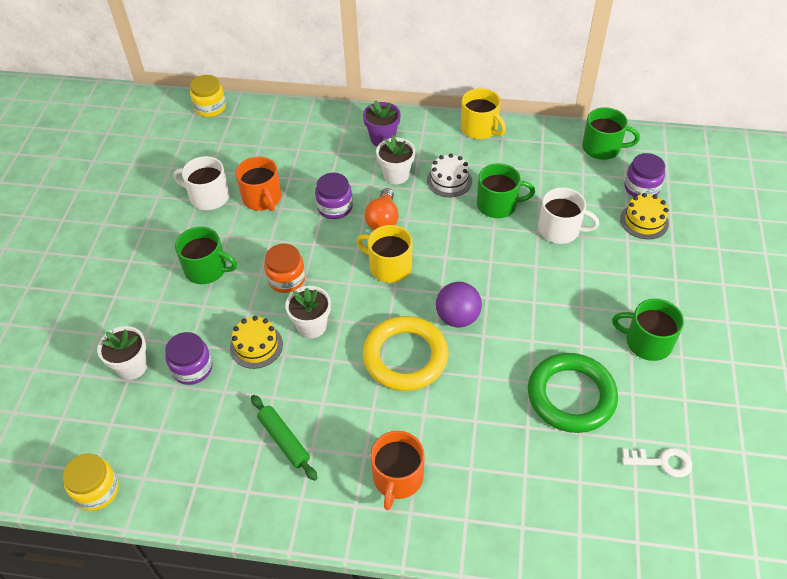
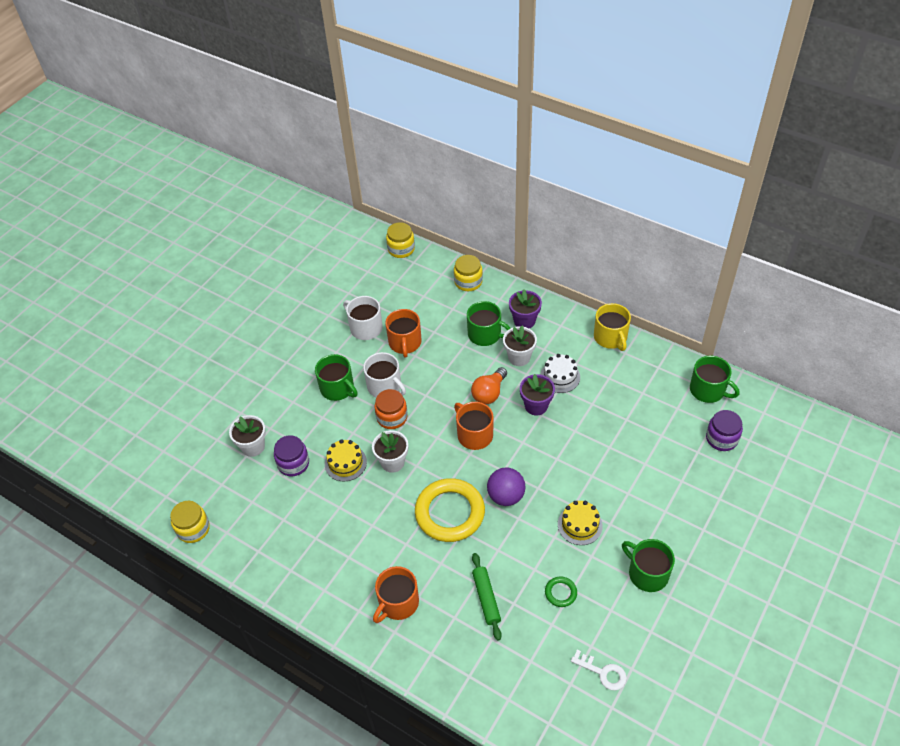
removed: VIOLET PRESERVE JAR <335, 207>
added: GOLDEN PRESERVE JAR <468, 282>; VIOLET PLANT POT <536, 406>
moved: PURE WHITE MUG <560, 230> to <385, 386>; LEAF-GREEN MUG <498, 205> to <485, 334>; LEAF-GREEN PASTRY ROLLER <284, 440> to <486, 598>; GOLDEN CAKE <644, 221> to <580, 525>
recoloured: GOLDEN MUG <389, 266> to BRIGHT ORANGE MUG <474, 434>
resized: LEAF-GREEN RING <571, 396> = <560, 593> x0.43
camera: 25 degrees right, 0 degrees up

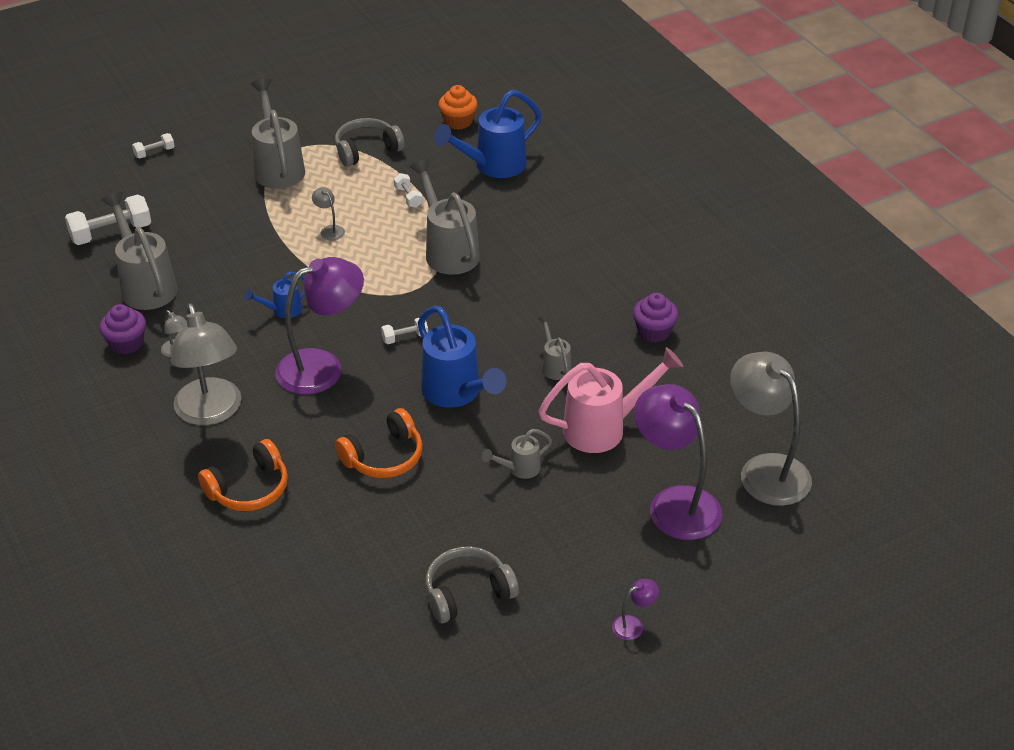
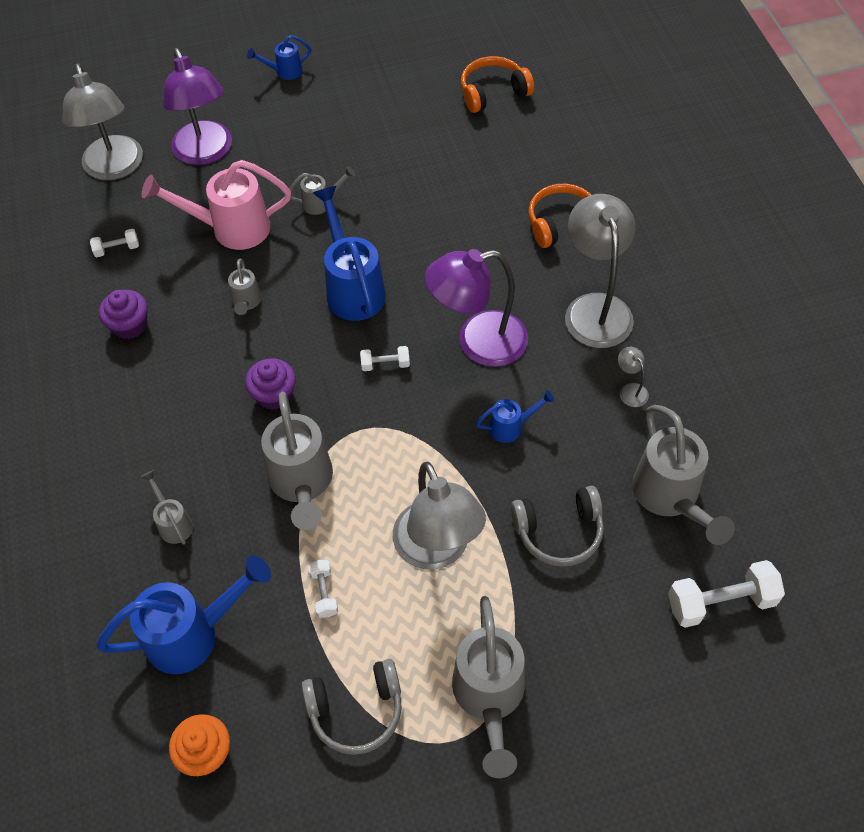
added: GRAY WATERING CAN <173, 522>
moved: PURE WHITE DUMBBELL <154, 152> to <117, 249>; VIOLET MUFFIN <126, 343> to <274, 395>; BRIGHT ORANGE HEADSET <384, 457> to <493, 92>; GRAY HEADSET <467, 593> to <559, 532>
replaced: VIOLET DESK LAMP <633, 625> to COBALT WATERING CAN <284, 72>
resized: GRAY DESK LAMP <329, 230> = <437, 550> x2.47
camera: 165 degrees left, 15 degrees up

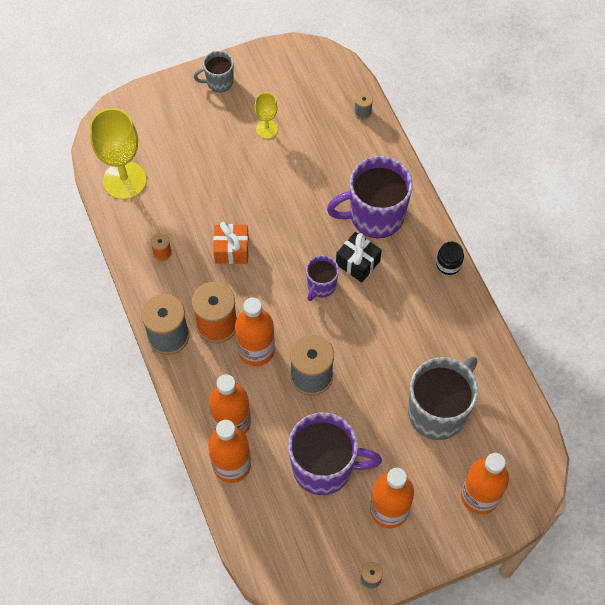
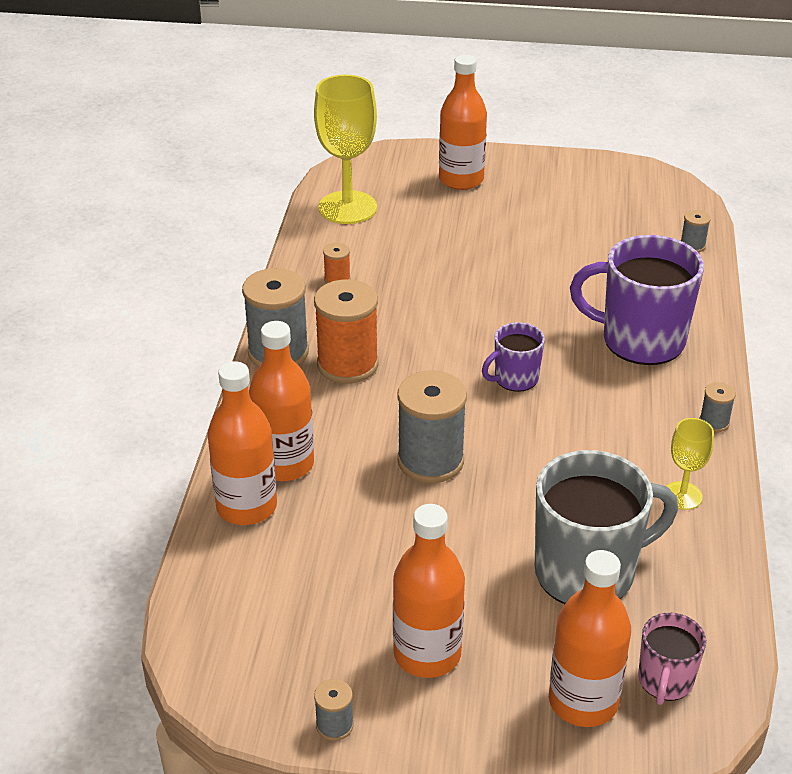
removed: GRAY MUG <219, 82>; BRIGHT ORANGE WRAPPED GIFT <231, 250>; VIOLET MUG <324, 467>; BLACK WRAPPED GIFT <357, 263>
added: ROSY MUG <665, 681>
moved: BRIGHT ORANGE DRINK BOTTLE <256, 350> to <461, 180>; GOLDEN CHALICE <267, 129> to <682, 496>
replaced: BLACK PRESERVE JAR <448, 264> to GRAY BOBBIN <714, 422>
camera: 30 degrees right, 25 degrees down

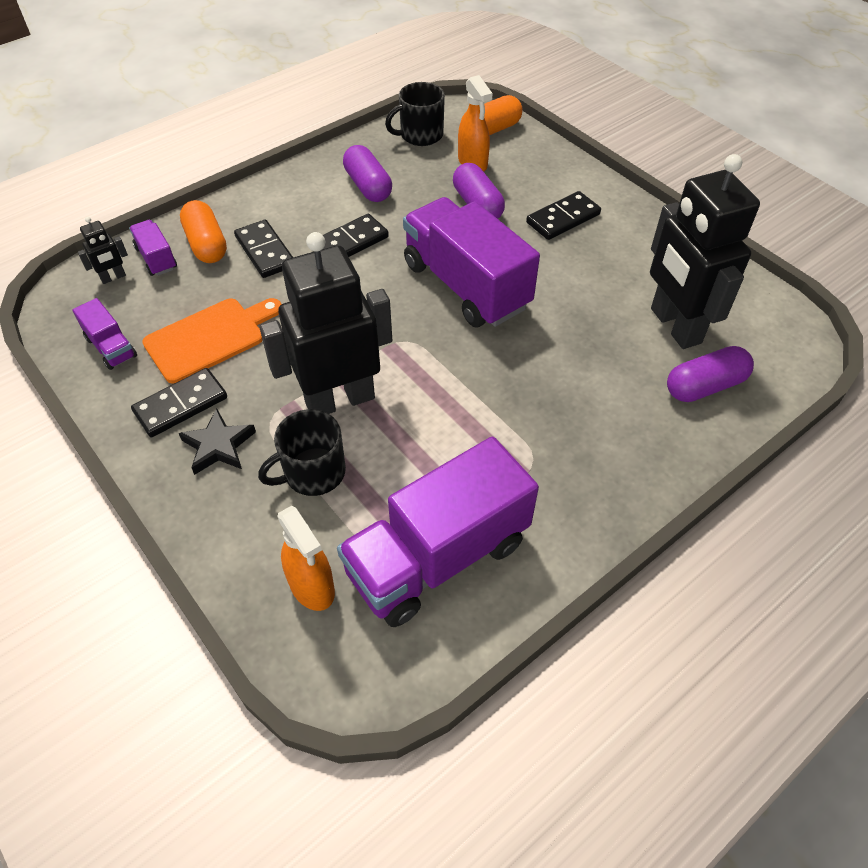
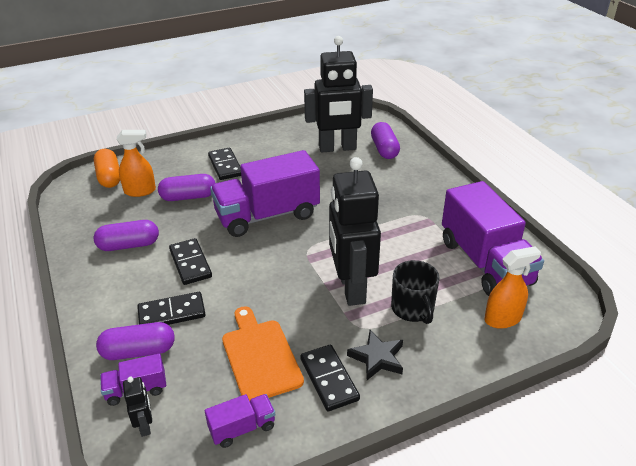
removed: BLACK MUG <420, 135>
recoloured: BRIGHT ORANGE PILL <206, 244> to VIOLET PILL <139, 351>
camera: 75 degrees left, 15 degrees down

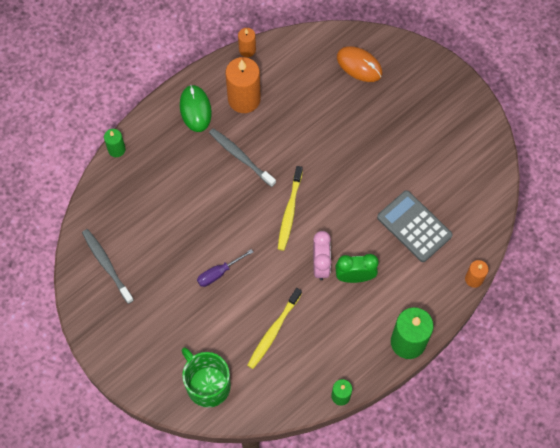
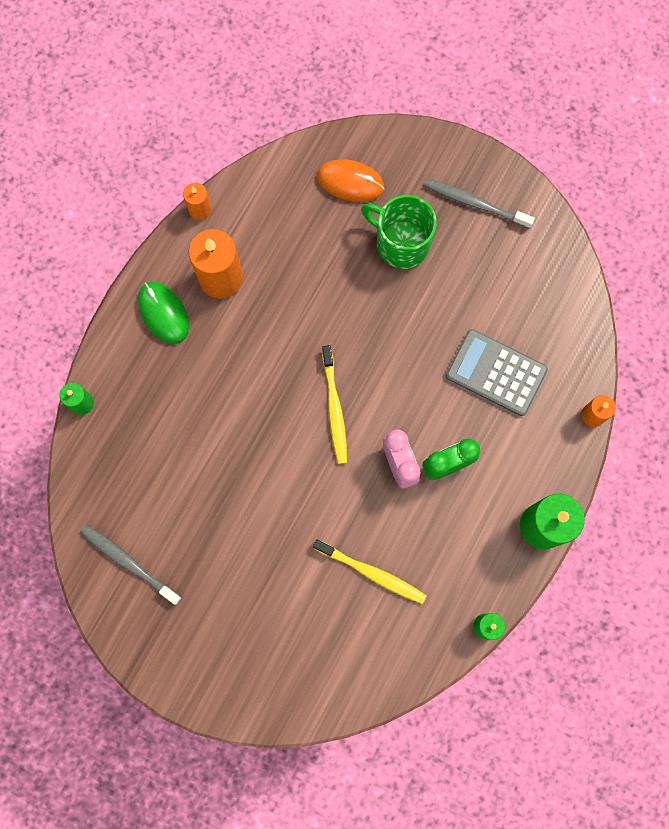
removed: VIOLET FLAT SCREWDRIVER <218, 273>
moved: LEAF-GREEN MUG <207, 385> to <401, 243>; GRAY TOOTH BRUSH <240, 156> to <475, 203>
turned: GOLDEN TOOTH BRUSH <273, 331> = <372, 573> 75 degrees counterclockwise
camera: 20 degrees left, 10 degrees up

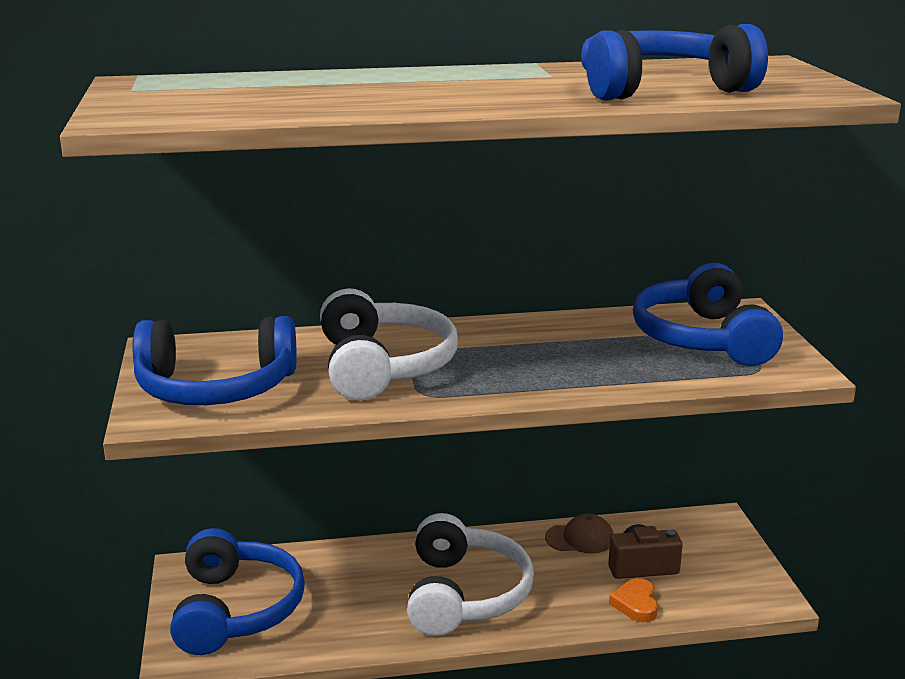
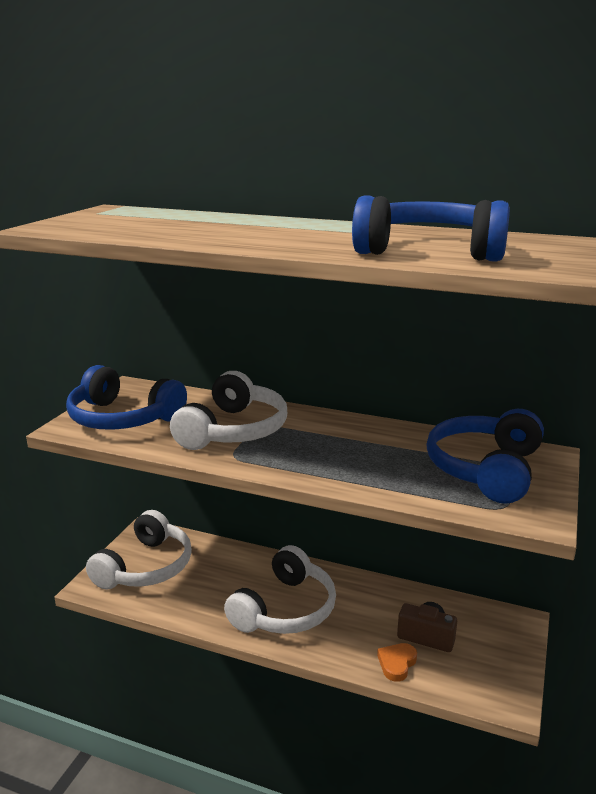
removed: RUSSET BASEBALL CAP <580, 538>
recoloured: COBALT HEADSET <236, 610> to PURE WHITE HEADSET <146, 567>
camera: 30 degrees right, 0 degrees up

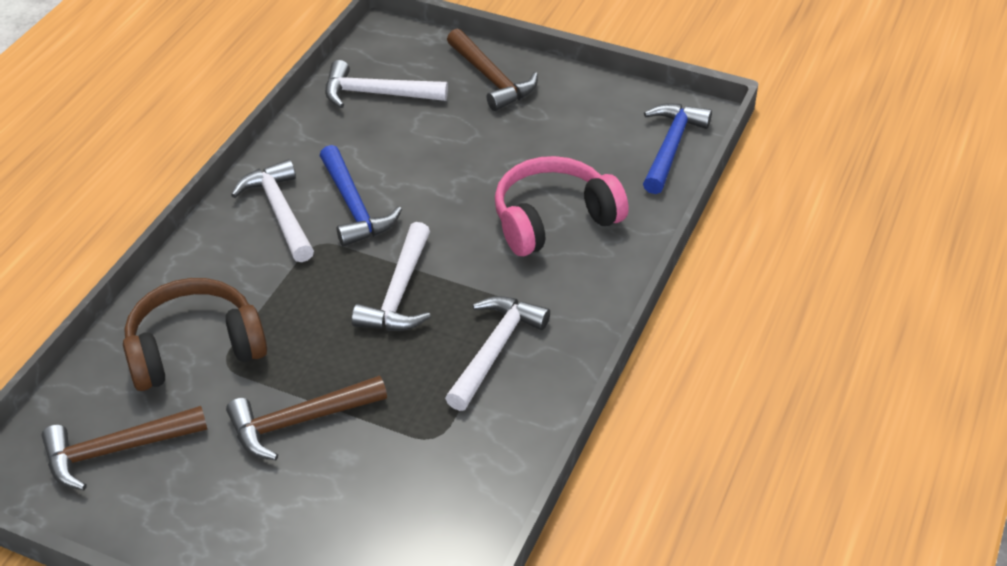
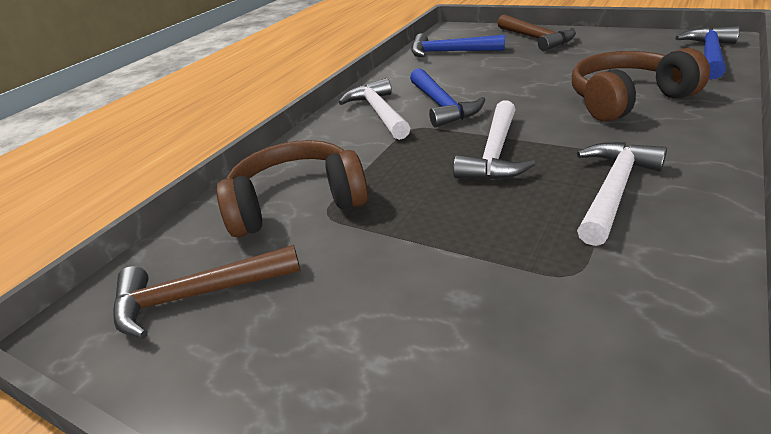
removed: RUSSET CARPENTER'S HAMMER <299, 422>
recoloured: PURE WHITE CARPENTER'S HAMMER <376, 94> to COBALT CARPENTER'S HAMMER <449, 52>; ROSY HEADSET <553, 219> to RUSSET HEADSET <627, 100>
camera: 10 degrees right, 10 degrees down

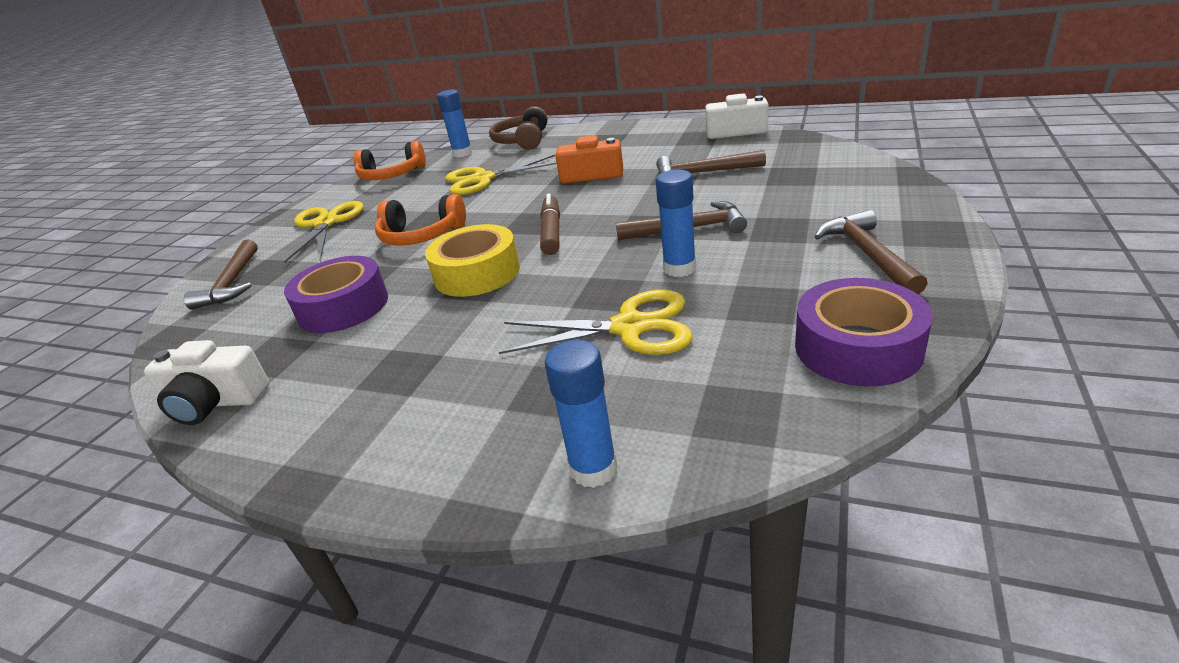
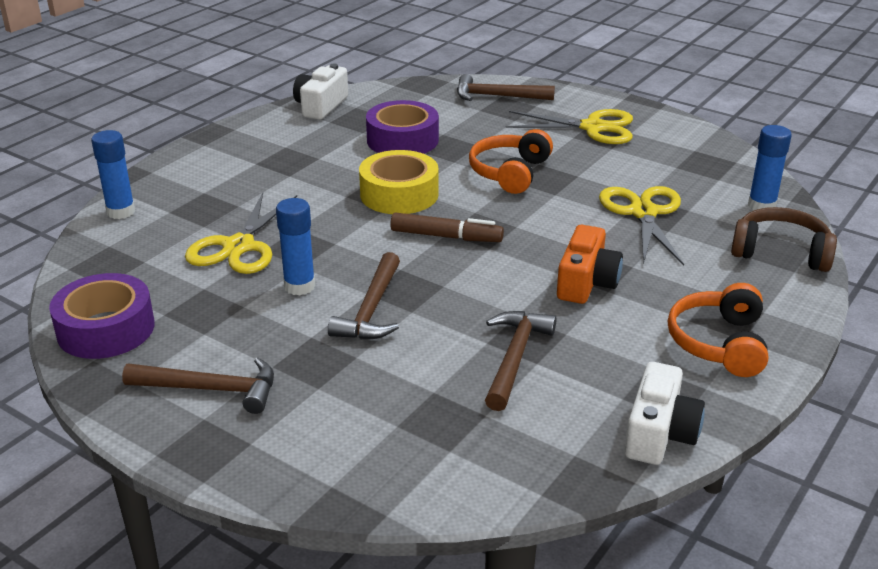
moved: BRIGHT ORANGE HEADSET <392, 175> to <719, 343>
camera: 100 degrees right, 0 degrees up

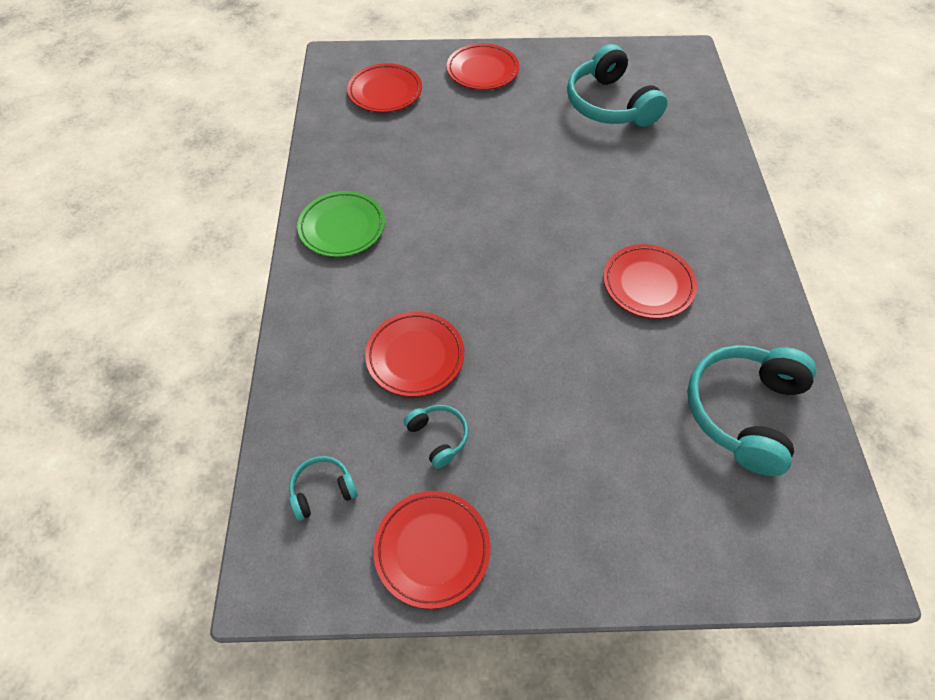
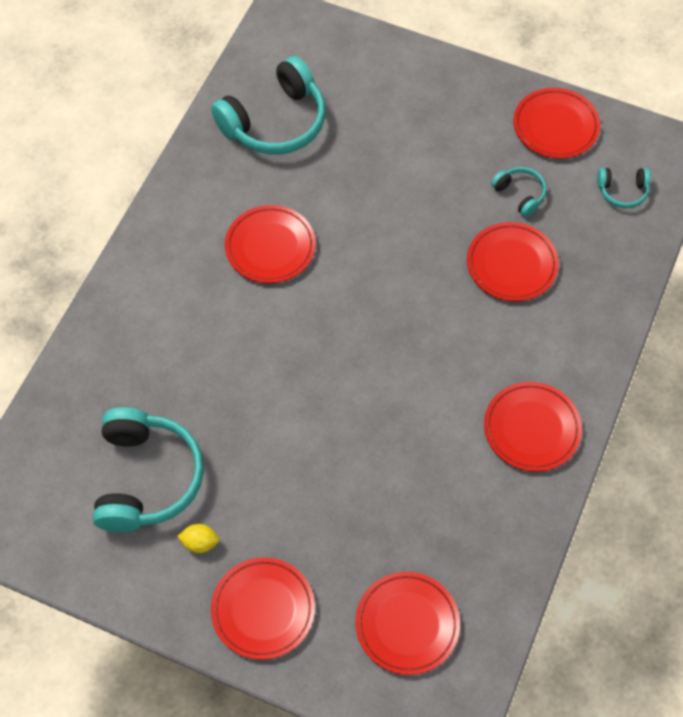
added: GOLDEN CITRUS FRUIT <200, 543>
recoloured: LEAF-GREEN PLATE <342, 227> to RED PLATE <531, 429>
turned: TURQUOISE HEADSET <438, 437> = <520, 194> 150 degrees clockwise
camera: 155 degrees left, 5 degrees up

